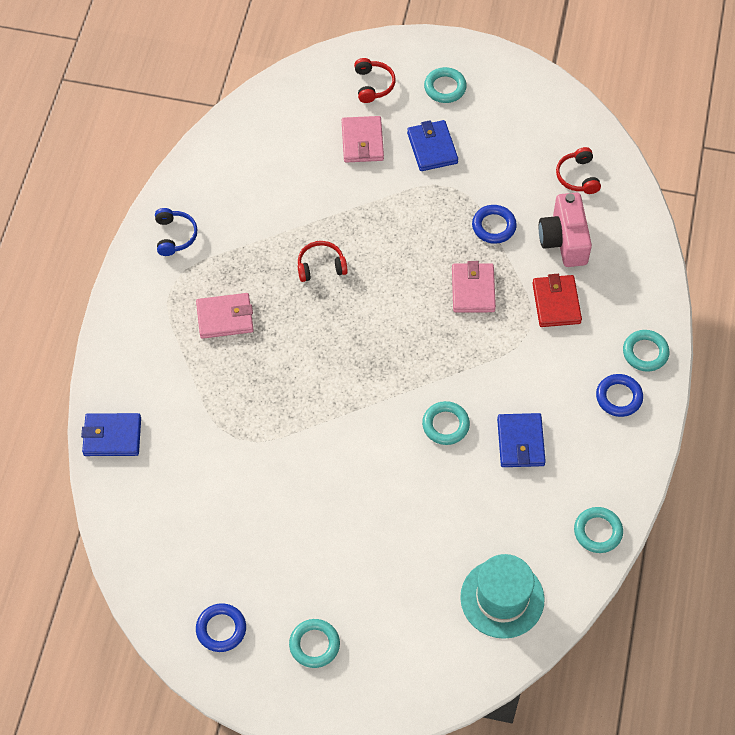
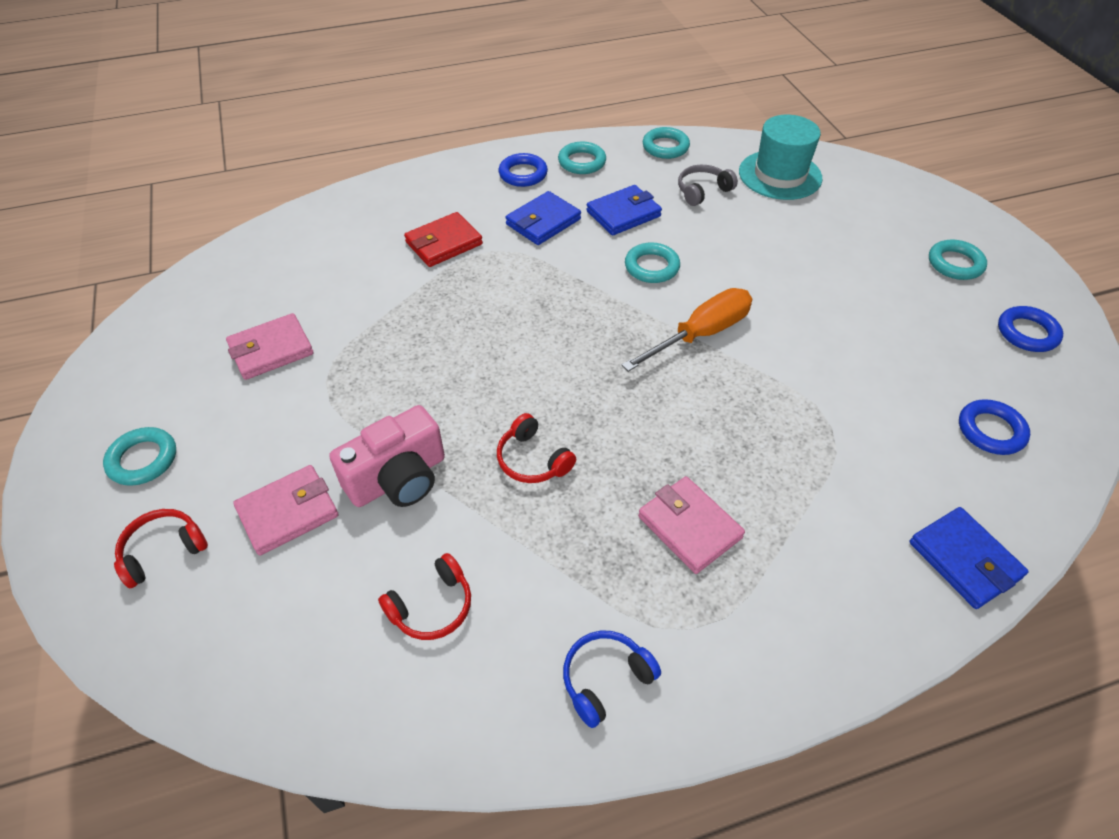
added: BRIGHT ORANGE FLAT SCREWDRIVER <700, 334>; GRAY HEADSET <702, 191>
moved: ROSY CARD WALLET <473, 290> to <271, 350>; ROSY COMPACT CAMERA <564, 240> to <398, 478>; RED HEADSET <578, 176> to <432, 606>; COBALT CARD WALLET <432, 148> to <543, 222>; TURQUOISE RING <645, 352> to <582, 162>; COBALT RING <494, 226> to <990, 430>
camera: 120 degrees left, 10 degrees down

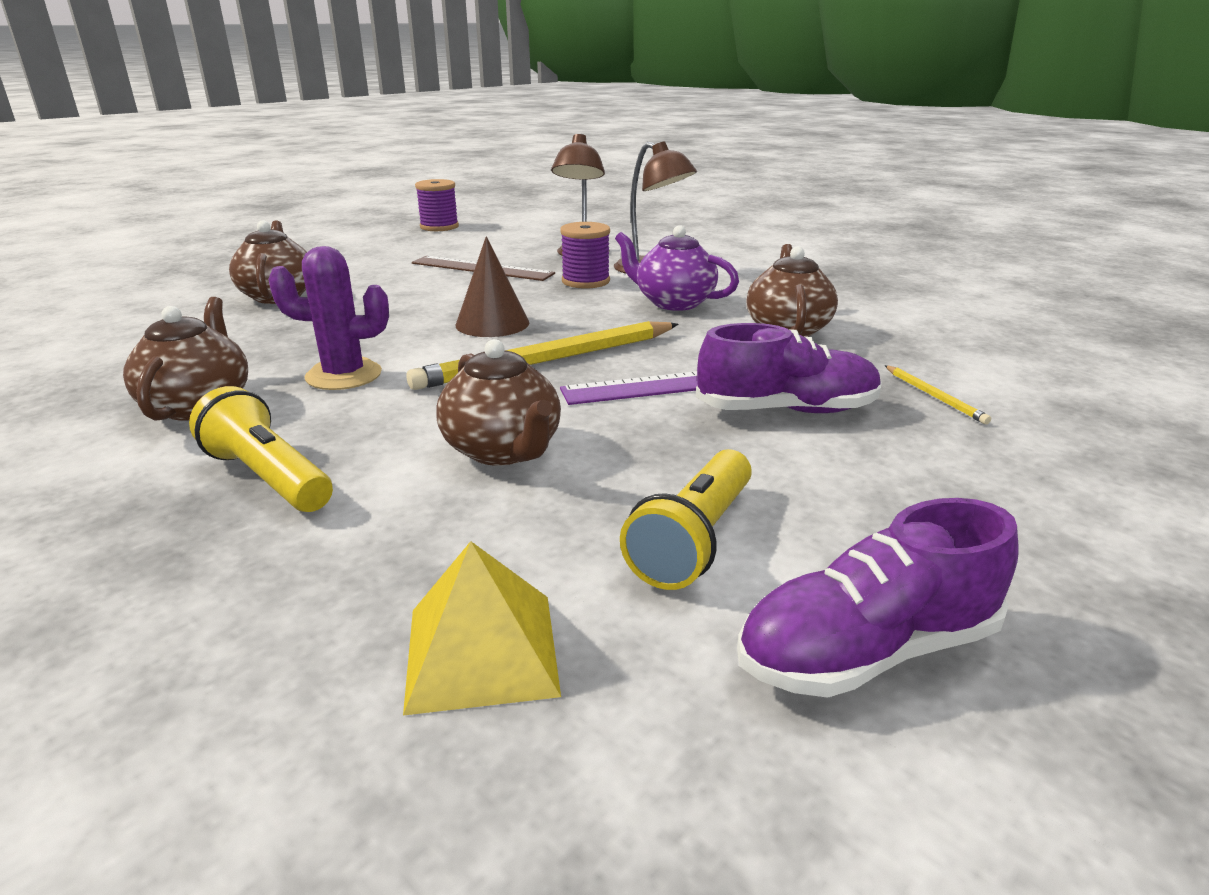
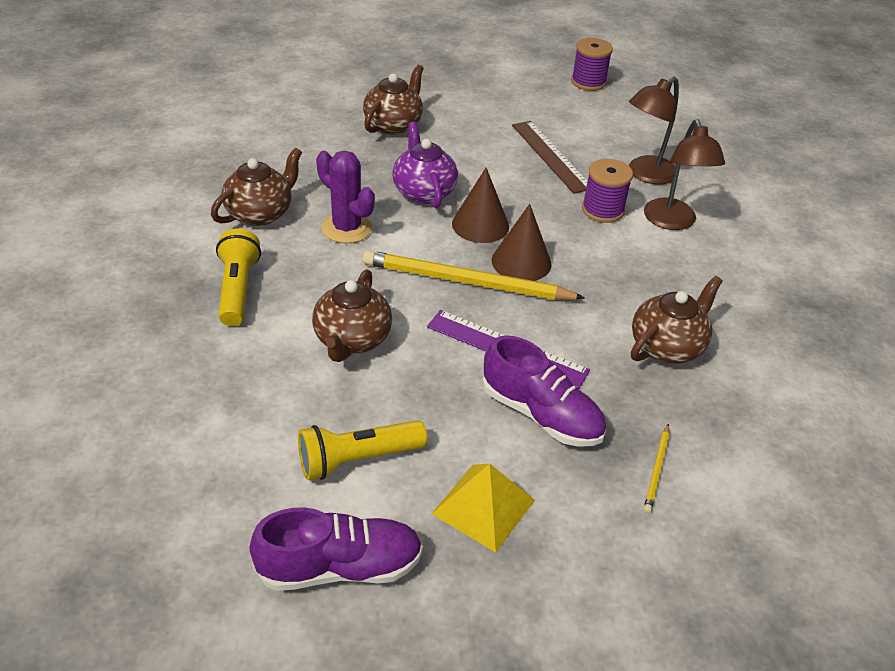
added: RUSSET CONE <521, 262>
moved: VIOLET CHINA TEAPOT <673, 303> to <423, 192>; GOLDEN SOLID PYRAMID <482, 650> to <483, 507>
turned: VIOLET SNEAKER <867, 650> = <340, 567> 150 degrees clockwise
camera: 40 degrees right, 15 degrees up

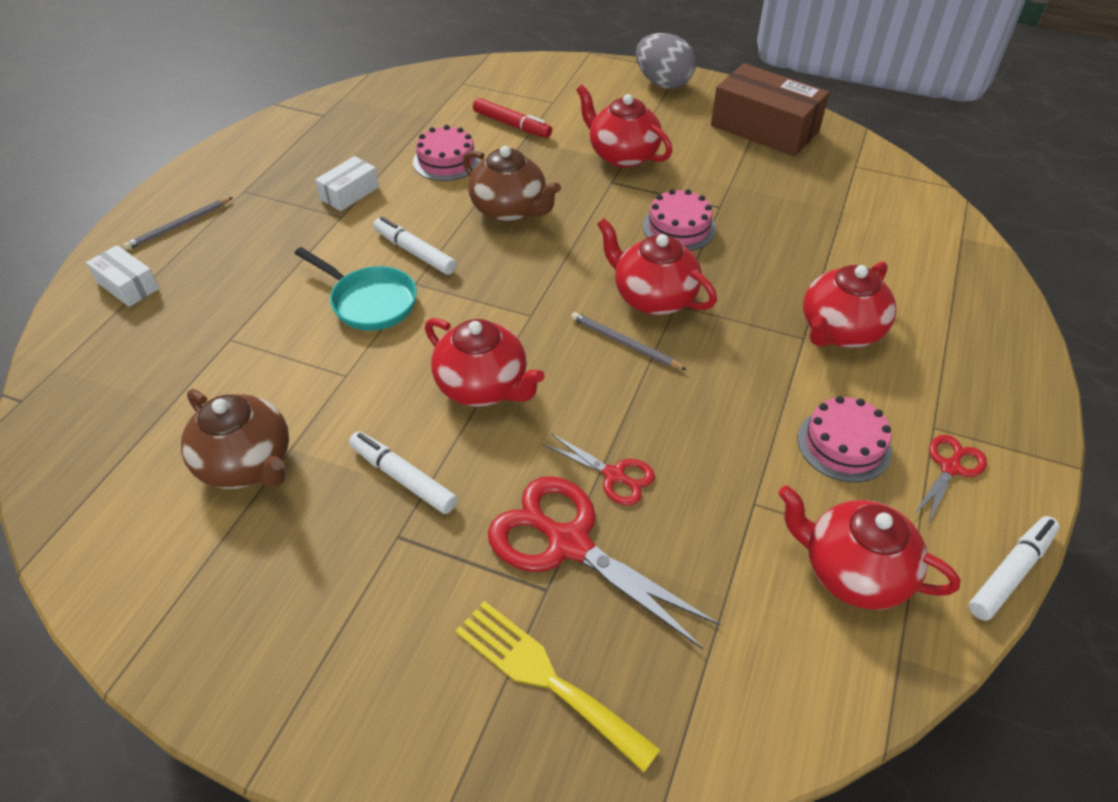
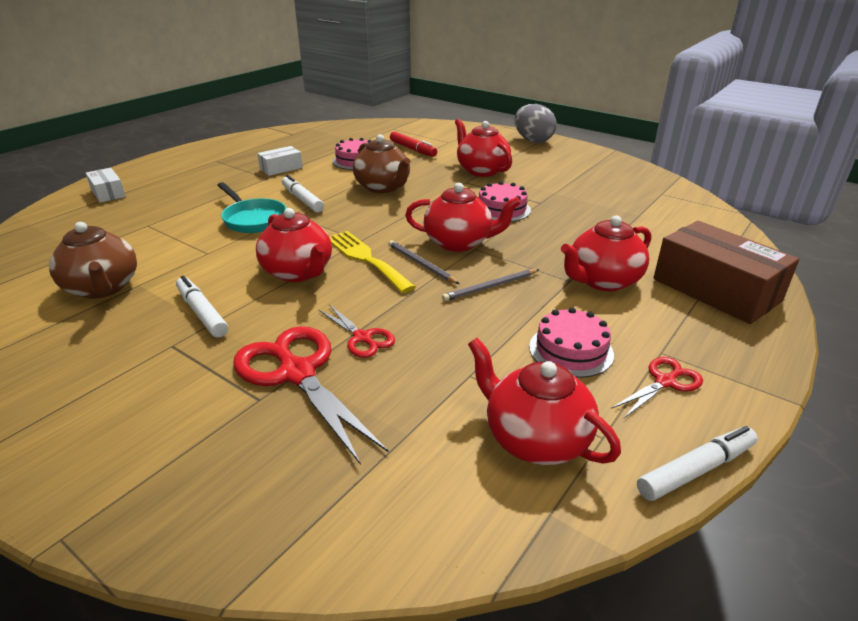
moved: GOLDEN FORK <546, 678> to <366, 259>; GRAY PENCIL <179, 226> to <490, 287>; RUSSET BOX <764, 128> to <716, 290>
turned: RED CHINA TEAPOT <653, 297> = <459, 243> 135 degrees clockwise
camera: 15 degrees right, 15 degrees down

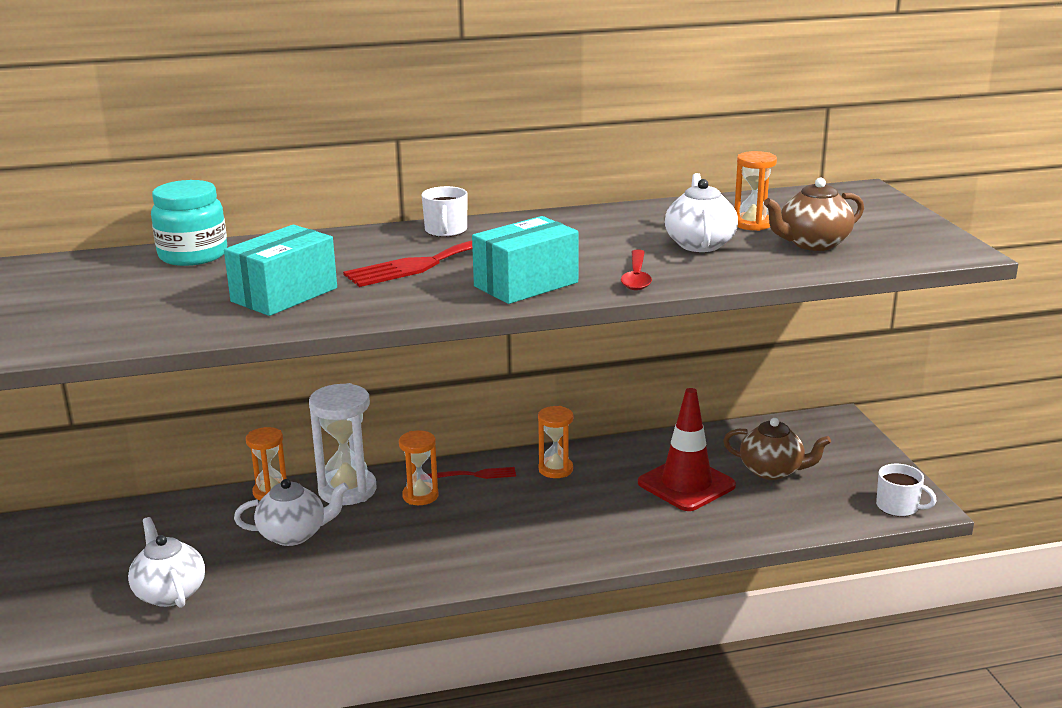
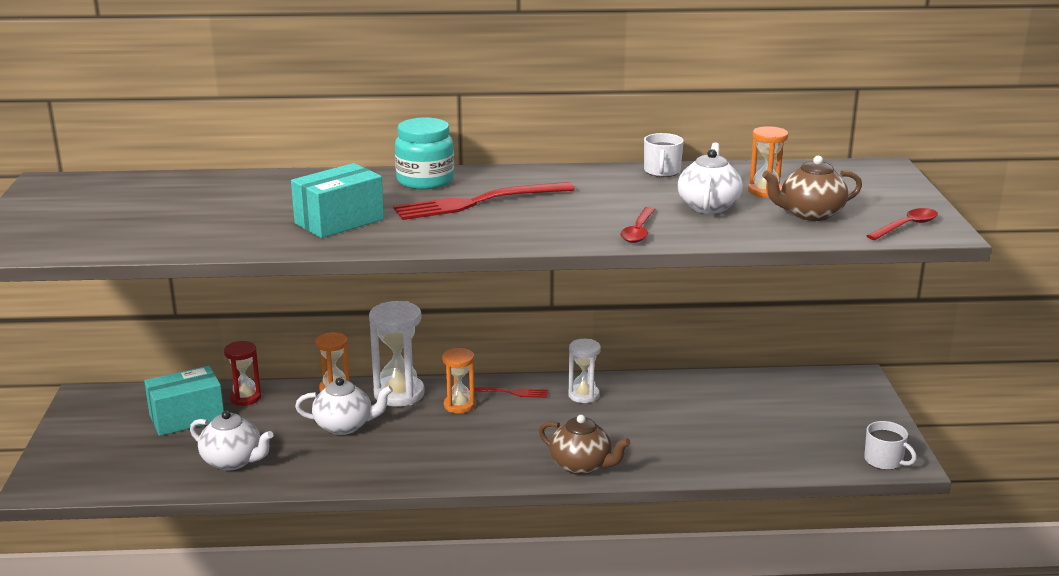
removed: RED SAFETY CONE <686, 484>
added: RED SAND TIMER <245, 398>; RED TABLESPOON <906, 226>
moved: TURQUOISE BOX <526, 284> to <187, 418>; TURQUOISE PRESERVE JAR <193, 255> to <425, 181>; RUSSET CHINA TEAPOT <772, 471> to <582, 465>; PURE WHITE MUG <446, 231> to <662, 171>
recoloured: BRIGHT ORANGE SAND TIMER <555, 469> to PURE WHITE SAND TIMER <583, 395>
turned: PURE WHITE CHINA TEAPOT <169, 592> = <233, 461> 135 degrees clockwise
camera: 10 degrees right, 0 degrees up

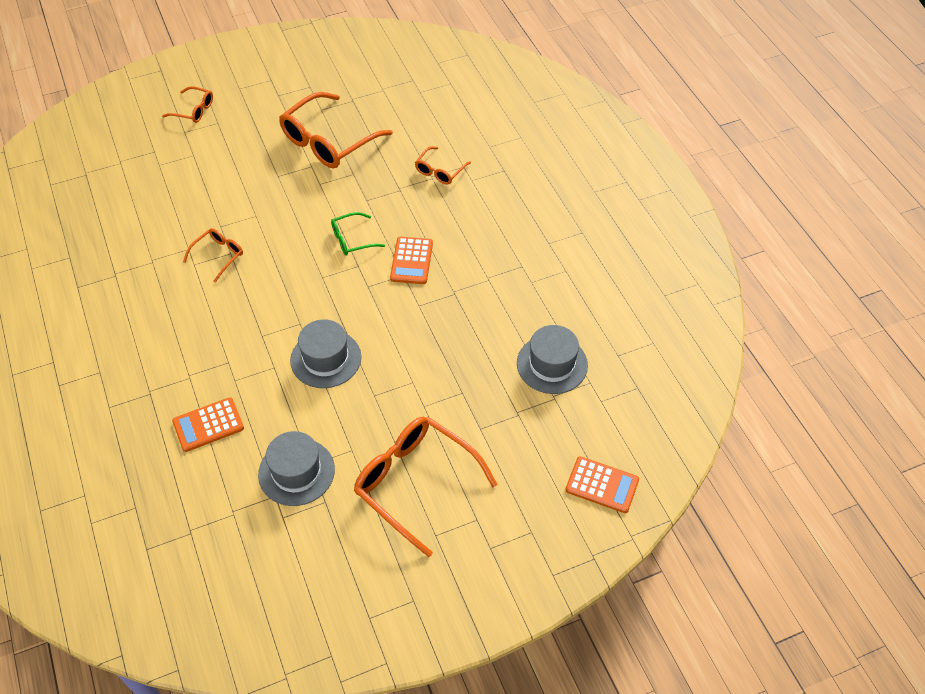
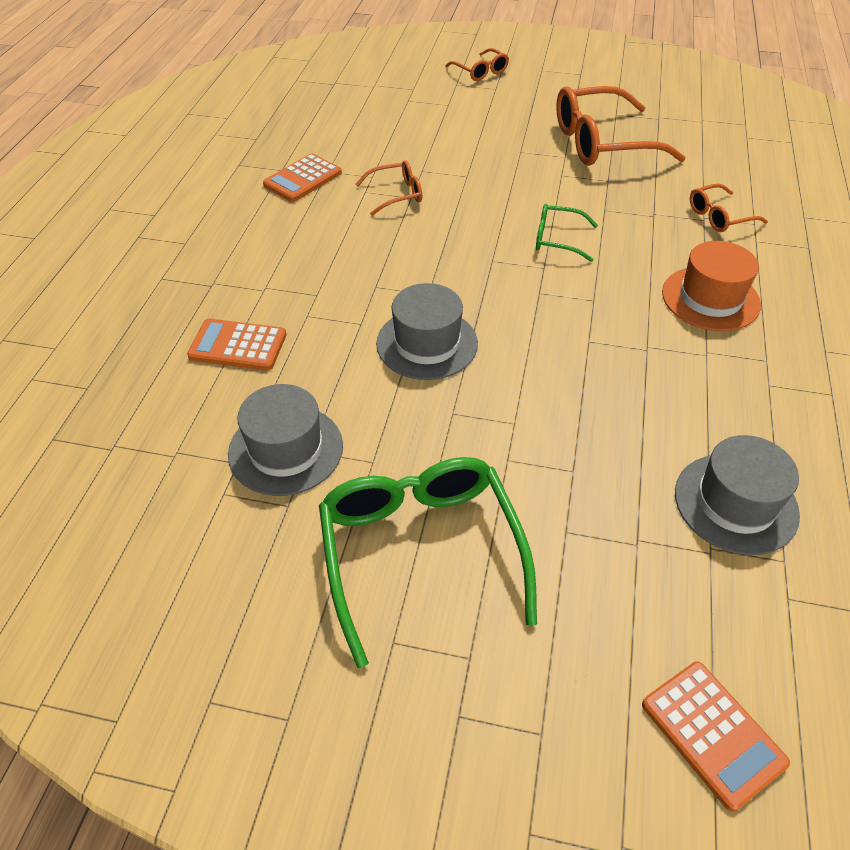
added: BRIGHT ORANGE TOP HAT <710, 298>
moved: BRIGHT ORANGE CALCULATOR <411, 261> to <302, 179>
recoloured: BRIGHT ORANGE SPECTACLES <415, 483> to LEAF-GREEN SPECTACLES <420, 551>
camera: 35 degrees right, 5 degrees down

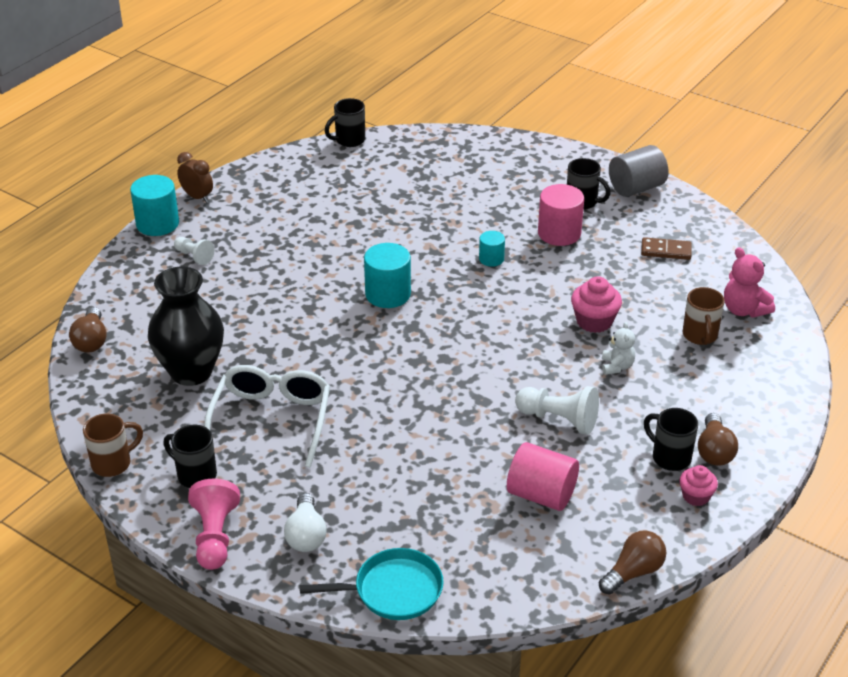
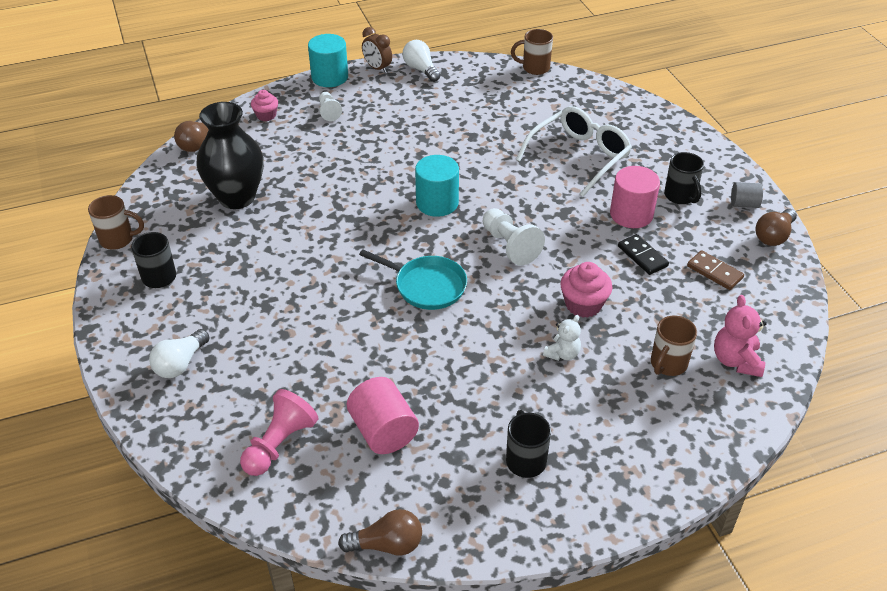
removed: TURQUOISE CYLINDER SHAPE <491, 259>
added: PURE WHITE BULB <421, 69>; BLACK DOMINO PIECE <642, 256>
moved: ROSY PAWN <215, 536> to <279, 444>; ROSY MUFFIN <696, 496> to <266, 115>; TURQUOISE PAN <393, 590> to <427, 286>; PURE WHITE PAWN <559, 419> to <510, 246>; PURE WHITE SPECTACLES <271, 420> to <579, 156>; RUSSET BULB <714, 451> to <773, 236>
recoloured: BLACK MUG <349, 140> to RUSSET MUG <534, 68>
turned: RUSSET CLOCK <197, 197> = <377, 68> 150 degrees clockwise
resized: GRAY CYLINDER SHAPE <636, 188> = <744, 204> x0.57
camera: 35 degrees right, 5 degrees up

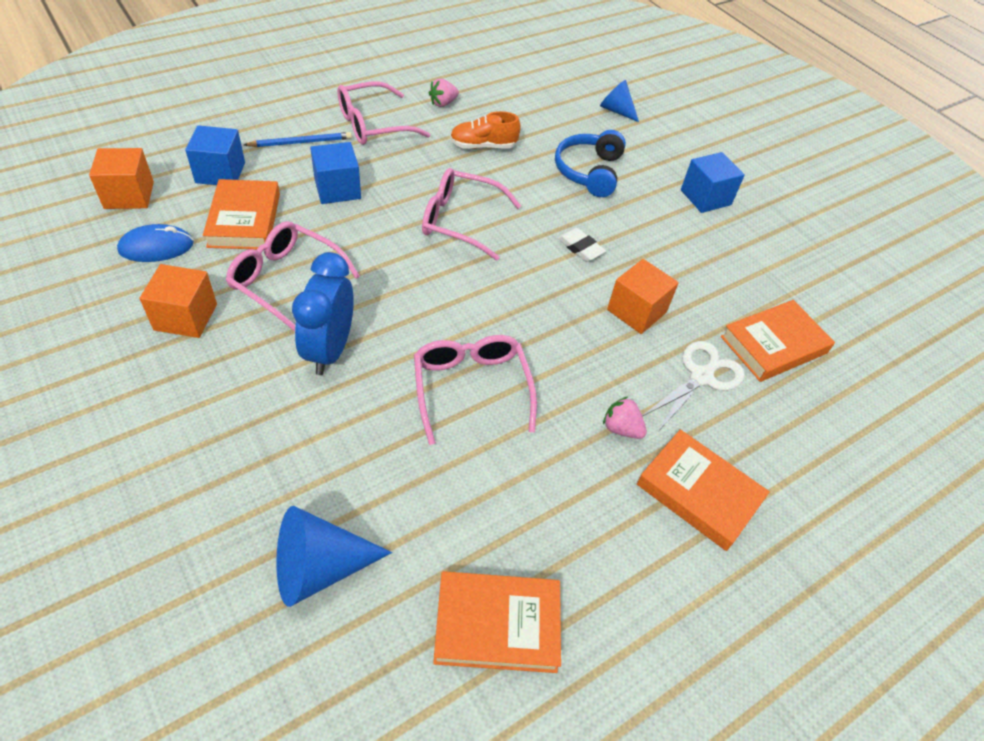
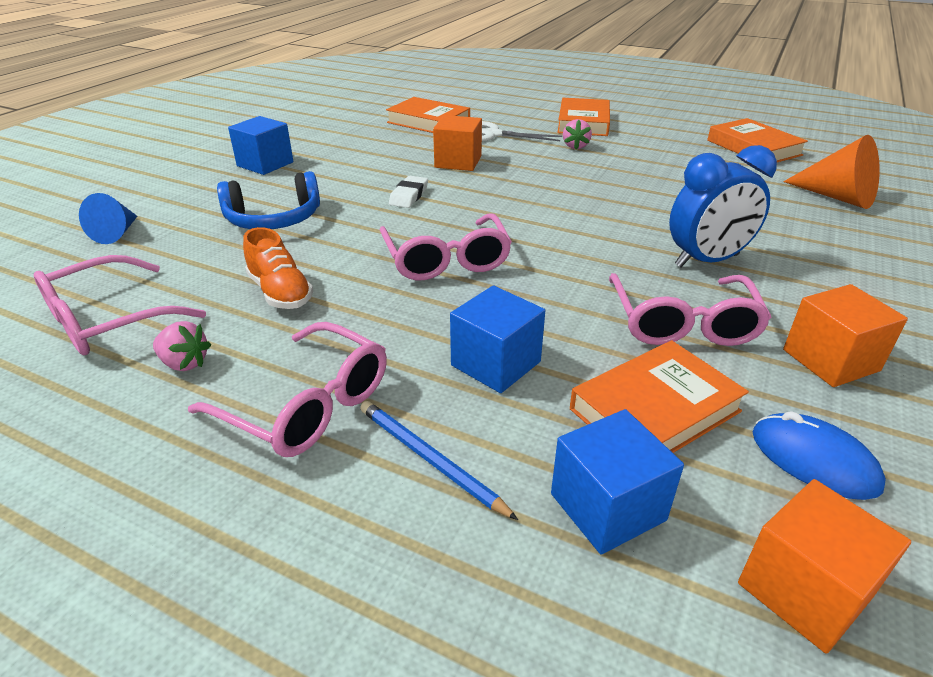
moved: ROSY SPECTACLES <471, 388> to <108, 320>
recoloured: COBALT CONE <320, 568> to BRIGHT ORANGE CONE <837, 197>
camera: 115 degrees left, 15 degrees down

